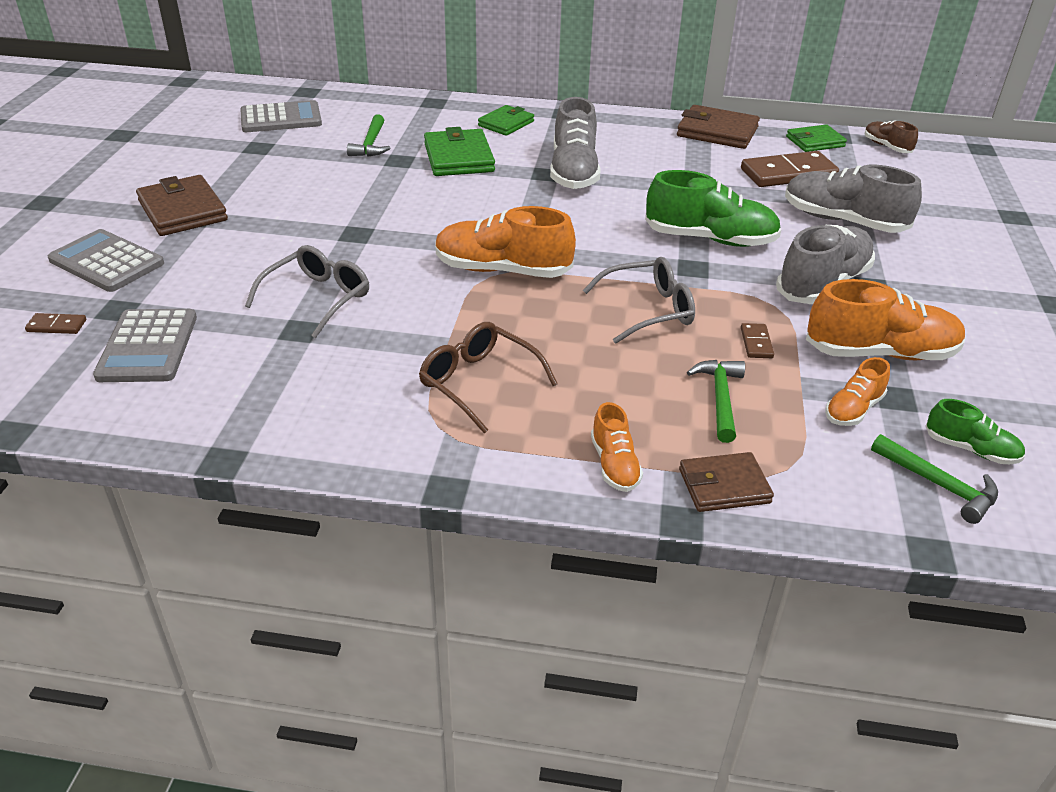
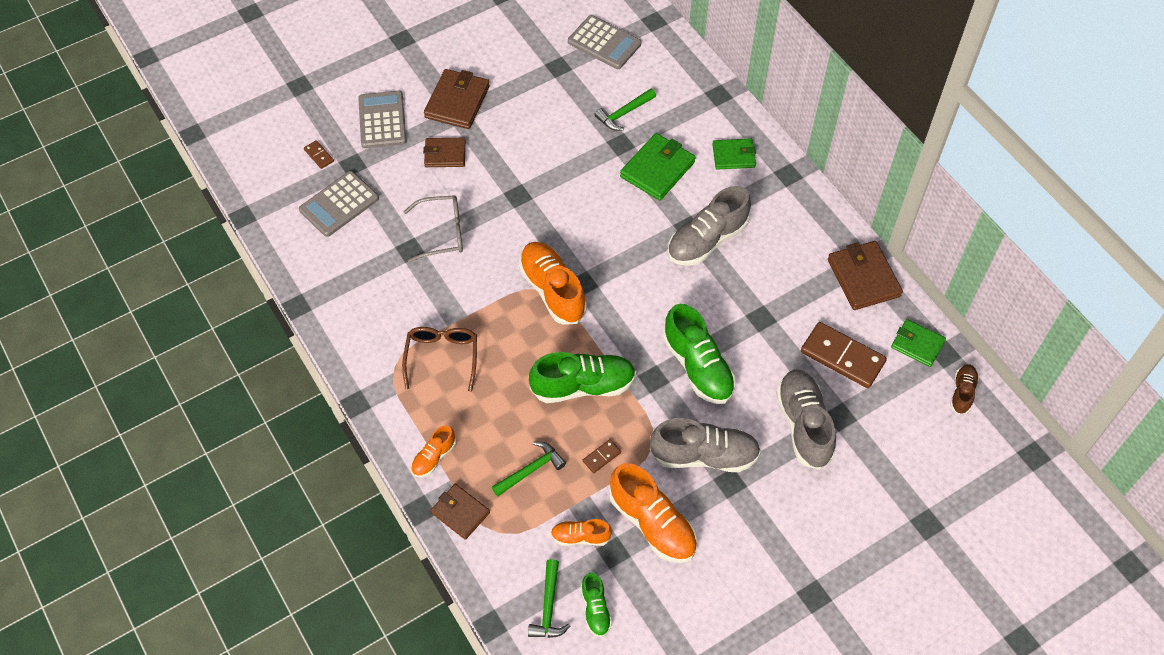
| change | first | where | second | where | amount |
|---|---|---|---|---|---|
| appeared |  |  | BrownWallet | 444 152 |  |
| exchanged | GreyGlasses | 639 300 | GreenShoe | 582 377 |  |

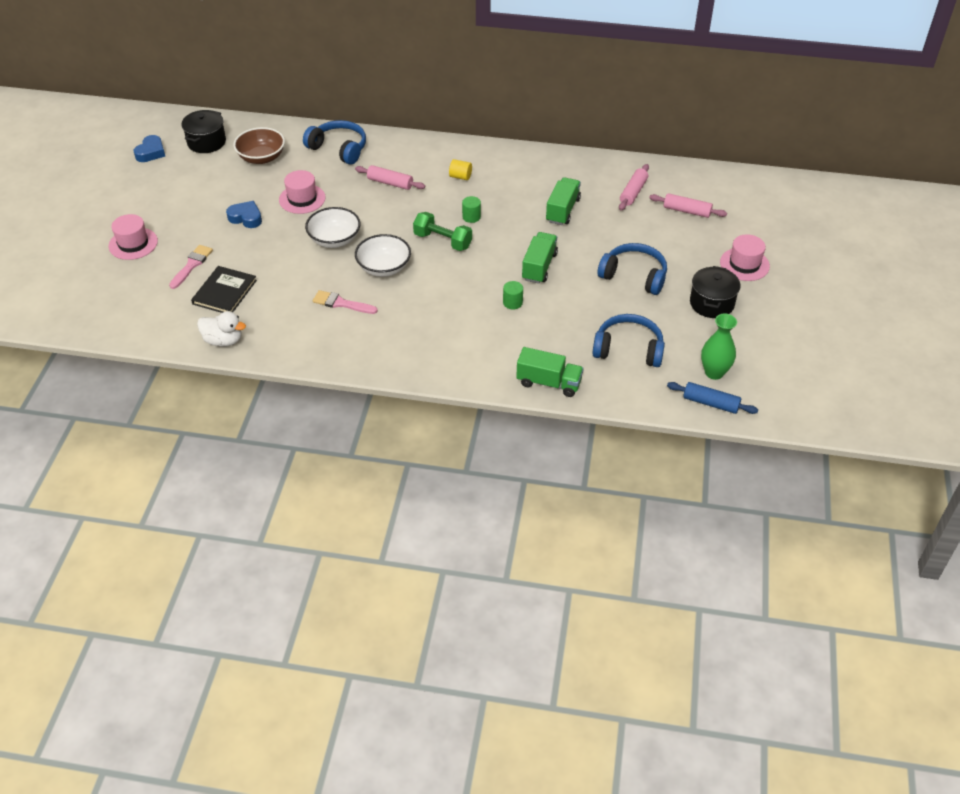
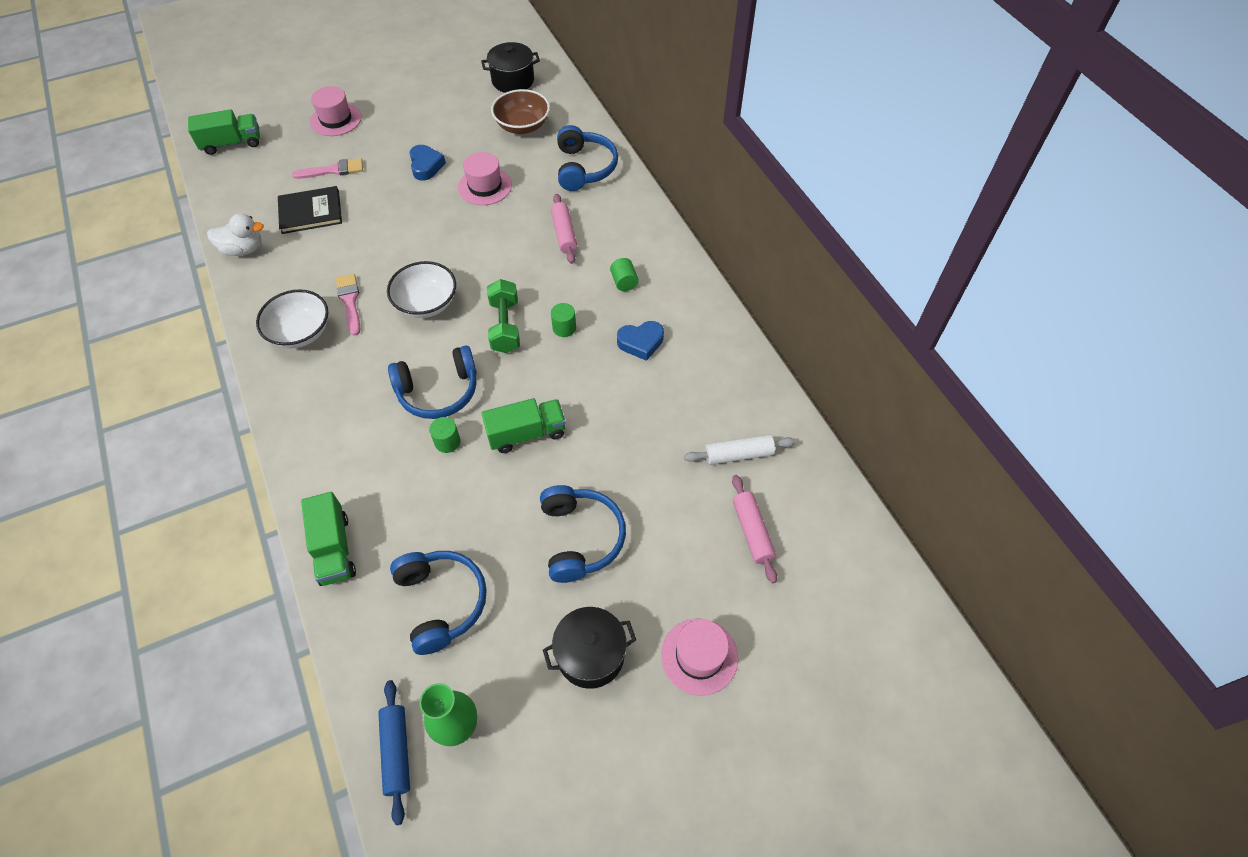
| change | first | where | second | where | amount |
|---|---|---|---|---|---|
| appeared |  |  | BlueHeadphones | 432 382 |  |
| relocated | BlueHeart | 149 148 |  | 640 341 |  |
| relocated | WhiteBowl | 333 227 |  | 292 318 |  |
| relocated | GreenTruck | 563 201 |  | 224 132 |  |
| colour | YellowCylinder | 460 169 | GreenCylinder | 624 274 |  |
| colour | PinkRollingPin | 634 187 | WhiteRollingPin | 739 449 |  |
| spun | WhiteDuck | 221 329 |  | 235 234 | 75 degrees counterclockwise |

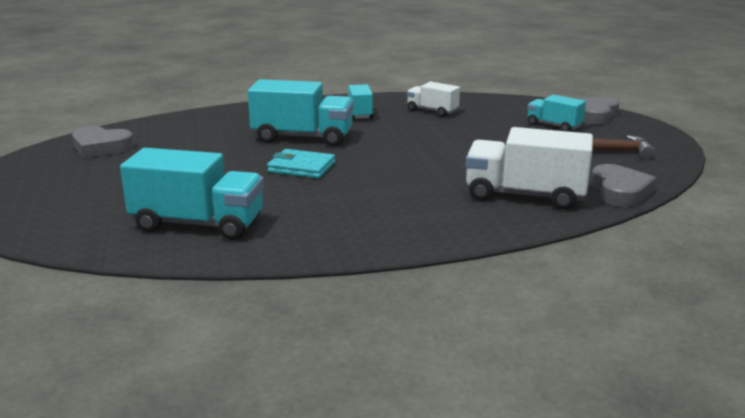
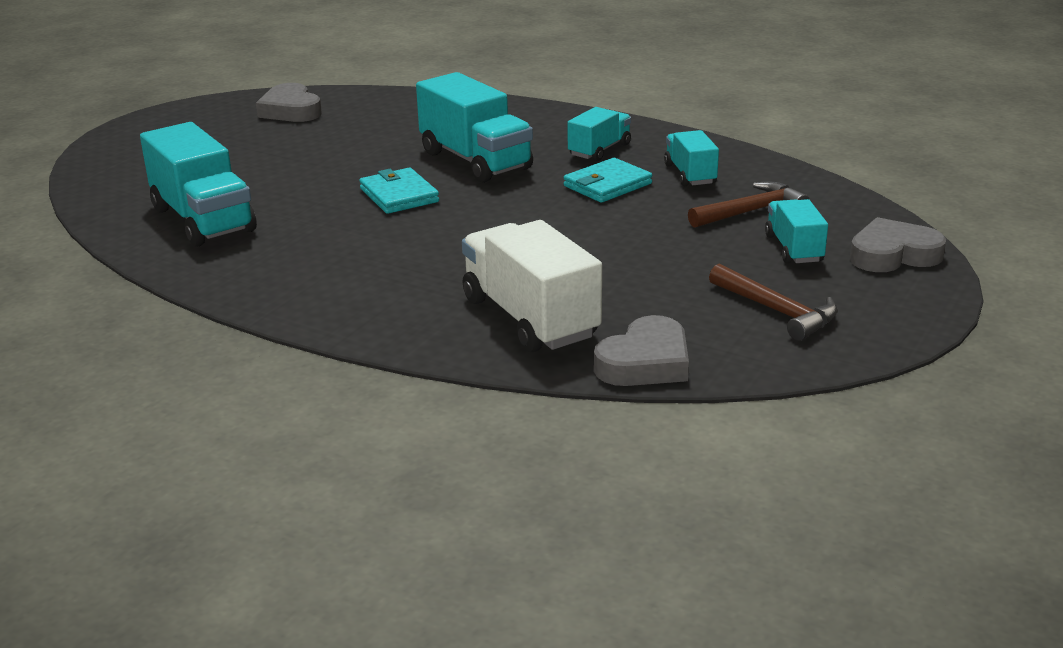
| change | first | where | second | where | amount |
|---|---|---|---|---|---|
| appeared |  |  | TurquoiseWallet | 608 180 |  |
| appeared |  |  | BrownHammer | 749 205 |  |
| colour | WhiteTruck | 433 99 | TurquoiseTruck | 691 158 |  |

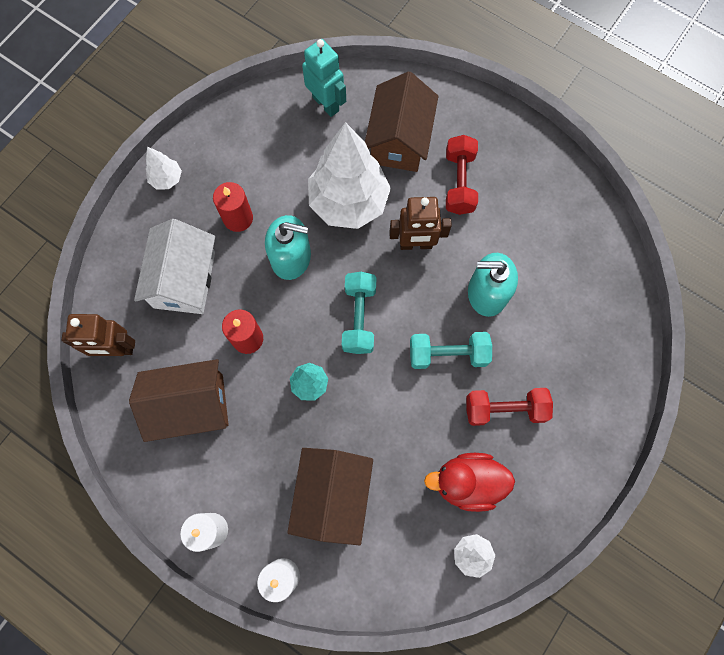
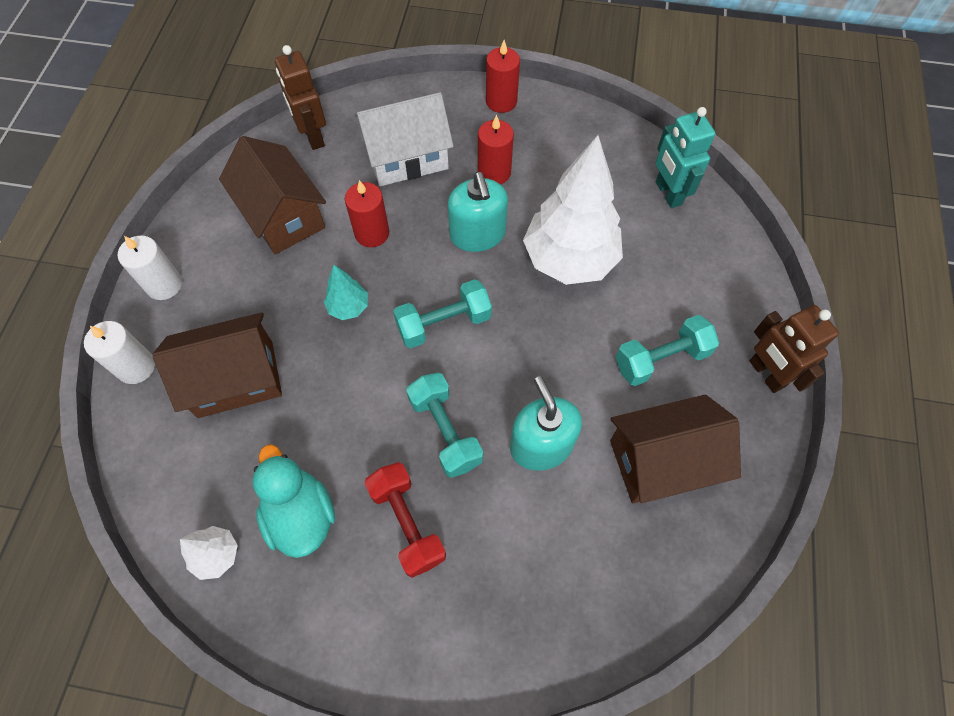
| change | first | where | second | where | amount |
|---|---|---|---|---|---|
| relocated | BrownHouse | 401 121 |  | 675 449 |  |
| relocated | BrownRobot | 420 223 |  | 794 349 |  |
| exchanged | WhiteTree | 164 168 | RedCandle | 503 76 |  |
| colour | RedDuck | 469 482 | TurquoiseDuck | 293 501 |  |
| colour | RedDumbbell | 462 175 | TurquoiseDumbbell | 667 350 |  |
| spun | TurquoiseRobot | 324 78 |  | 685 157 | 135 degrees clockwise |

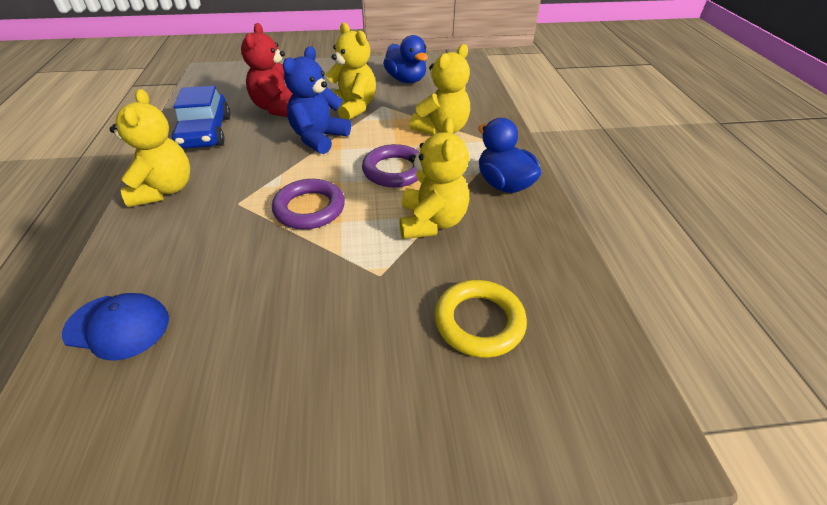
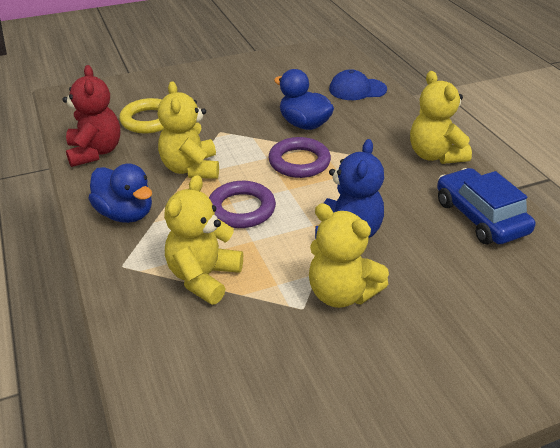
| change | first | where | second | where | amount |
|---|---|---|---|---|---|
| relocated | RedTeddyBear | 267 70 |  | 91 116 |  |
| relocated | BlueDuck | 405 59 |  | 304 99 |  |

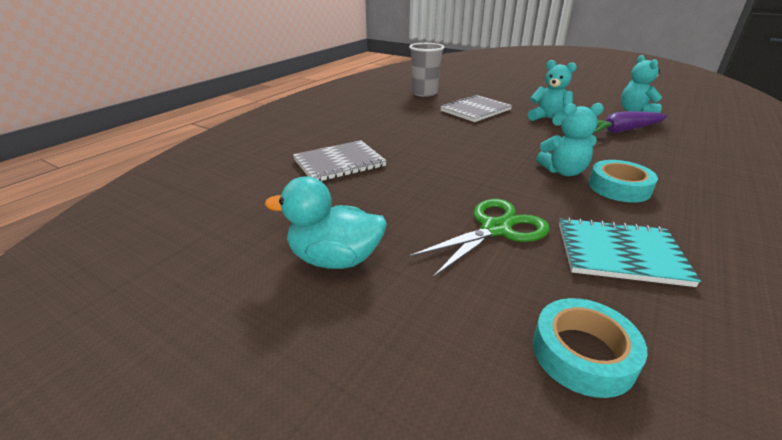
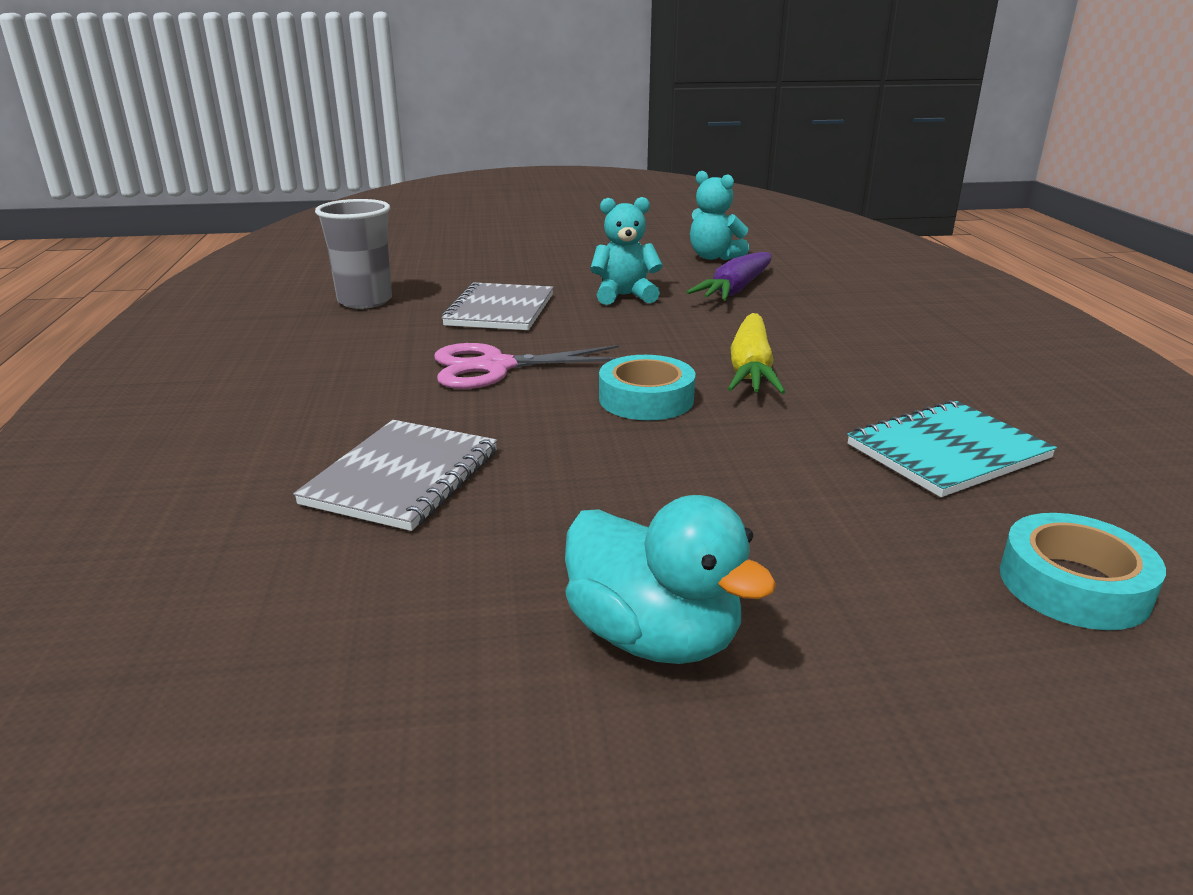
| change | first | where | second | where | amount |
|---|---|---|---|---|---|
| missing | GreenScissors | 479 238 |  |  |  |
| appeared |  |  | PinkScissors | 526 366 |  |
| relocated | TurquoiseTape | 623 181 |  | 647 387 |  |
| exchanged | TurquoiseTeddyBear | 570 139 | YellowCarrot | 756 353 |  |
| spun | TurquoiseDuck | 326 223 |  | 671 579 | 105 degrees counterclockwise |

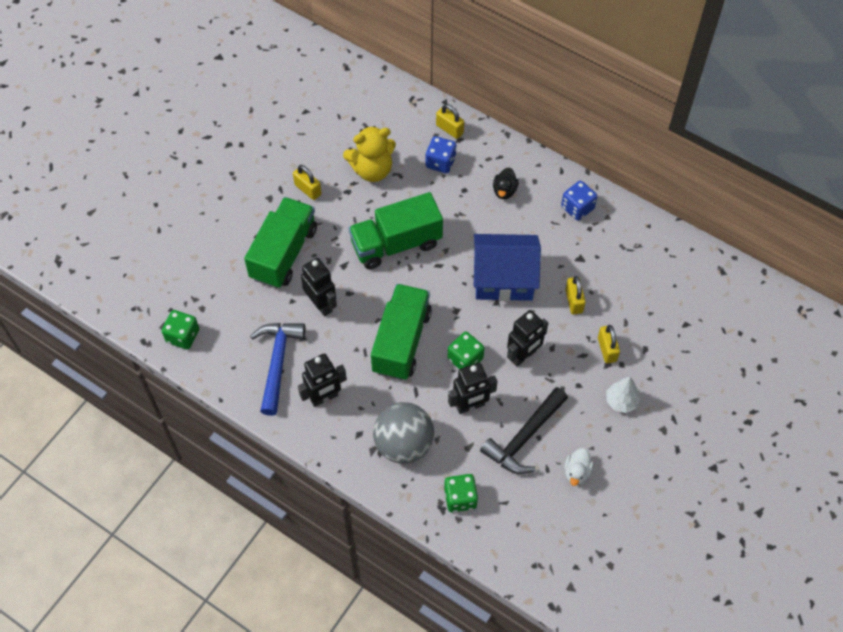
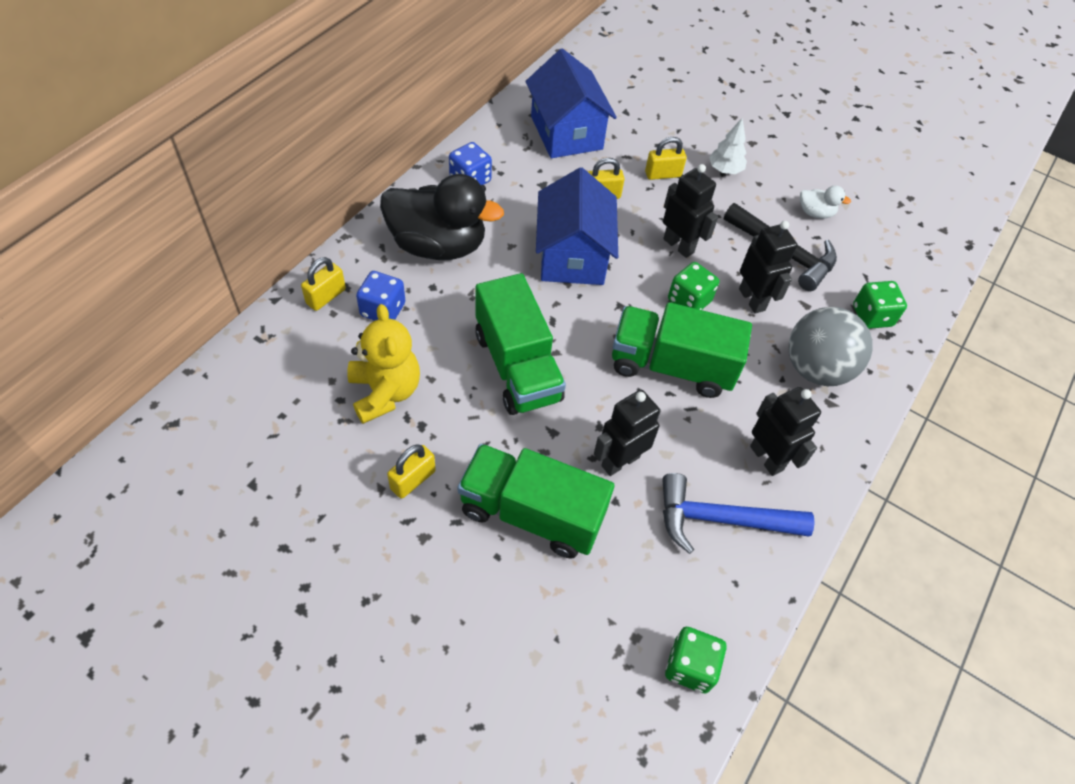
| change | first | where | second | where | amount |
|---|---|---|---|---|---|
| appeared |  |  | BlueHouse | 571 103 |  |
| size | BlackDuck | 506 183 |  | 442 217 | x2.36 |

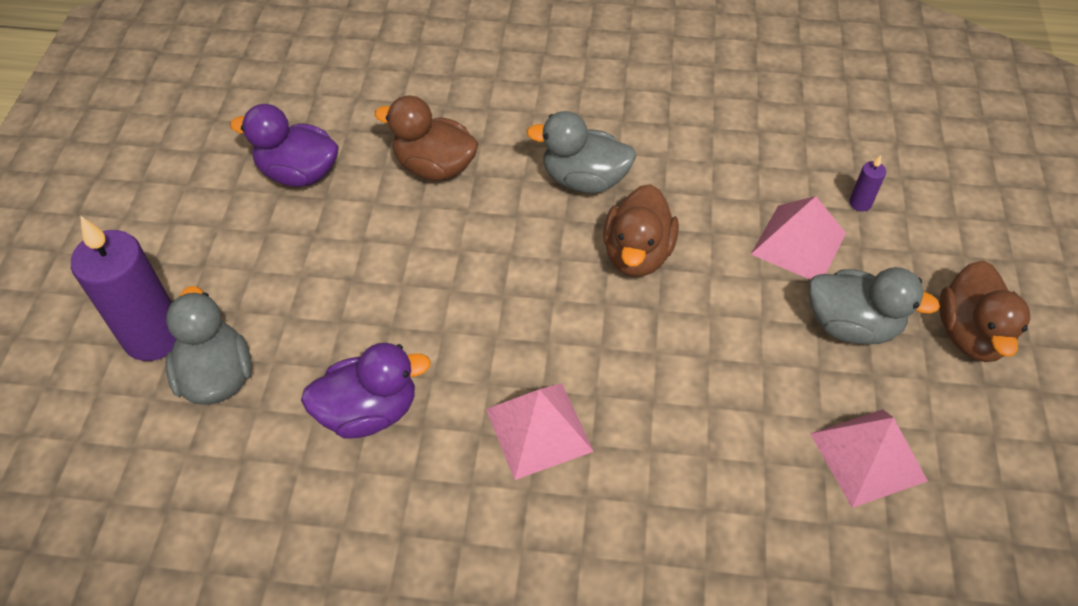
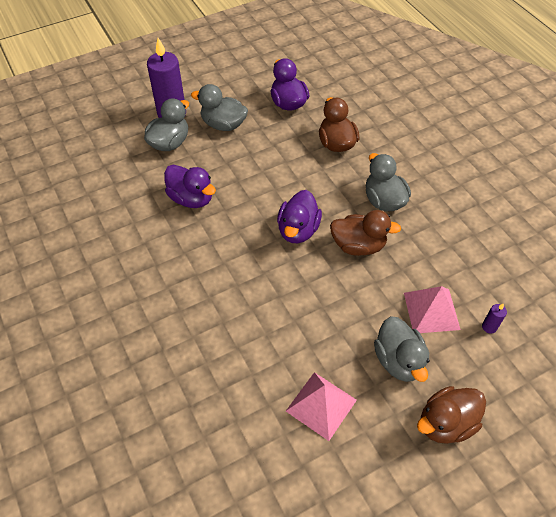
| change | first | where | second | where | amount |
|---|---|---|---|---|---|
| missing | PinkPyramid | 540 431 |  |  |  |
| appeared |  |  | GreyDuck | 219 107 |  |
| appeared |  |  | PurpleDuck | 299 216 |  |
| spun | BrownDuck | 641 230 |  | 365 233 | 150 degrees counterclockwise |

